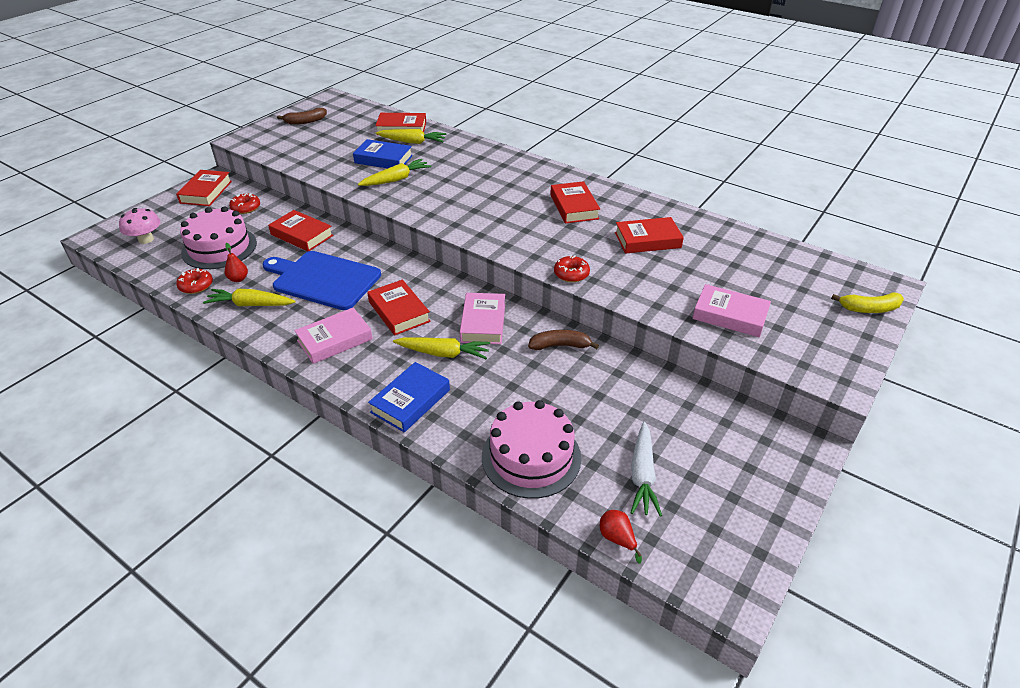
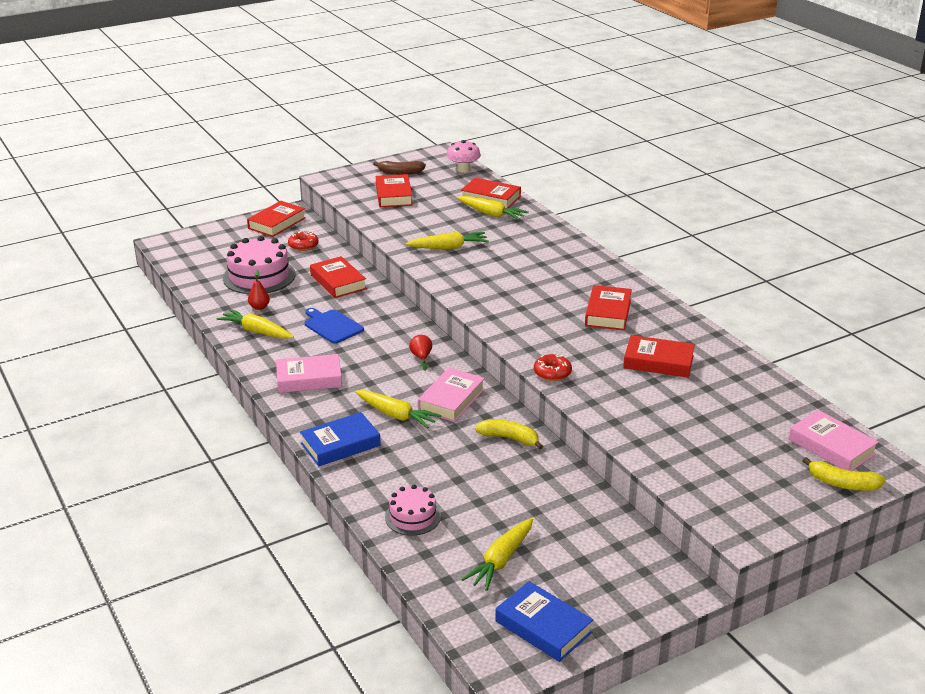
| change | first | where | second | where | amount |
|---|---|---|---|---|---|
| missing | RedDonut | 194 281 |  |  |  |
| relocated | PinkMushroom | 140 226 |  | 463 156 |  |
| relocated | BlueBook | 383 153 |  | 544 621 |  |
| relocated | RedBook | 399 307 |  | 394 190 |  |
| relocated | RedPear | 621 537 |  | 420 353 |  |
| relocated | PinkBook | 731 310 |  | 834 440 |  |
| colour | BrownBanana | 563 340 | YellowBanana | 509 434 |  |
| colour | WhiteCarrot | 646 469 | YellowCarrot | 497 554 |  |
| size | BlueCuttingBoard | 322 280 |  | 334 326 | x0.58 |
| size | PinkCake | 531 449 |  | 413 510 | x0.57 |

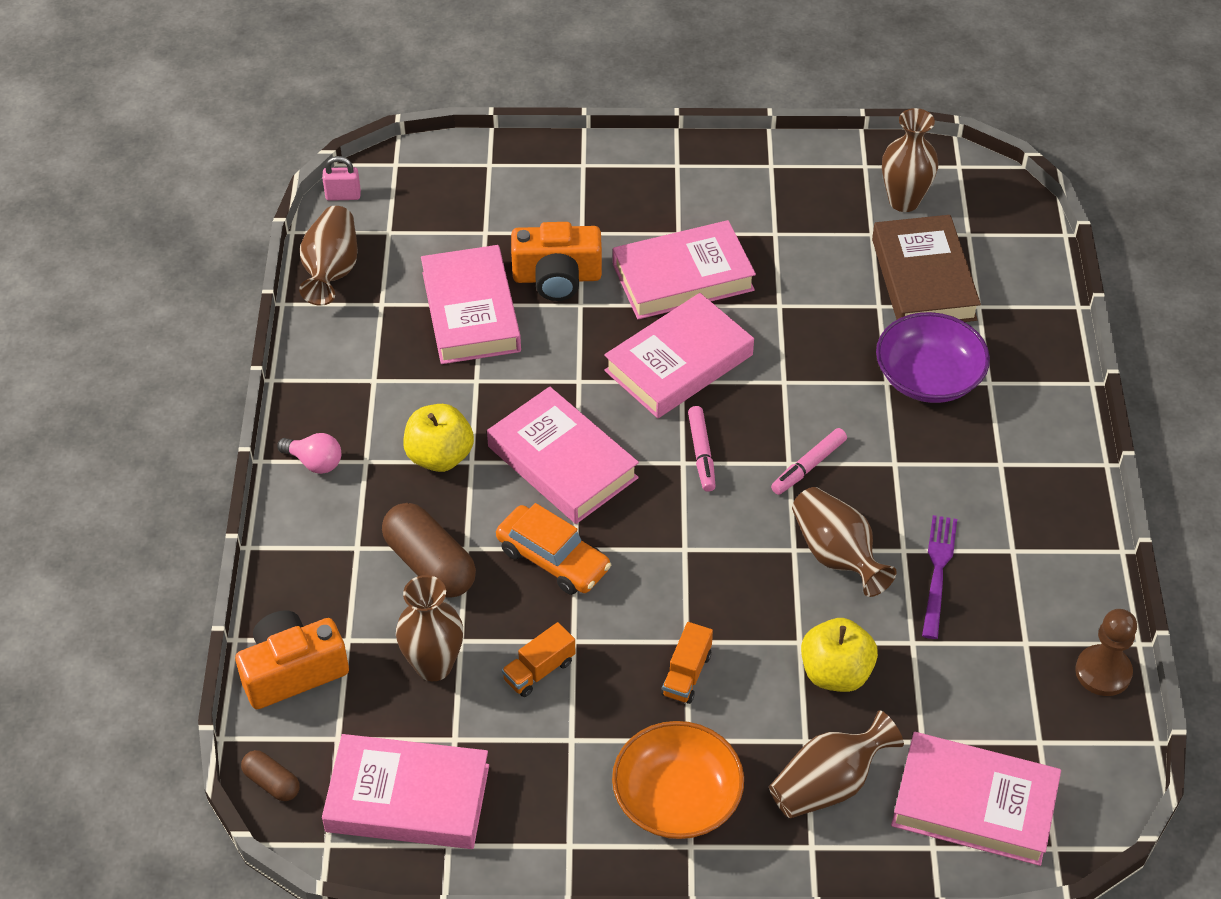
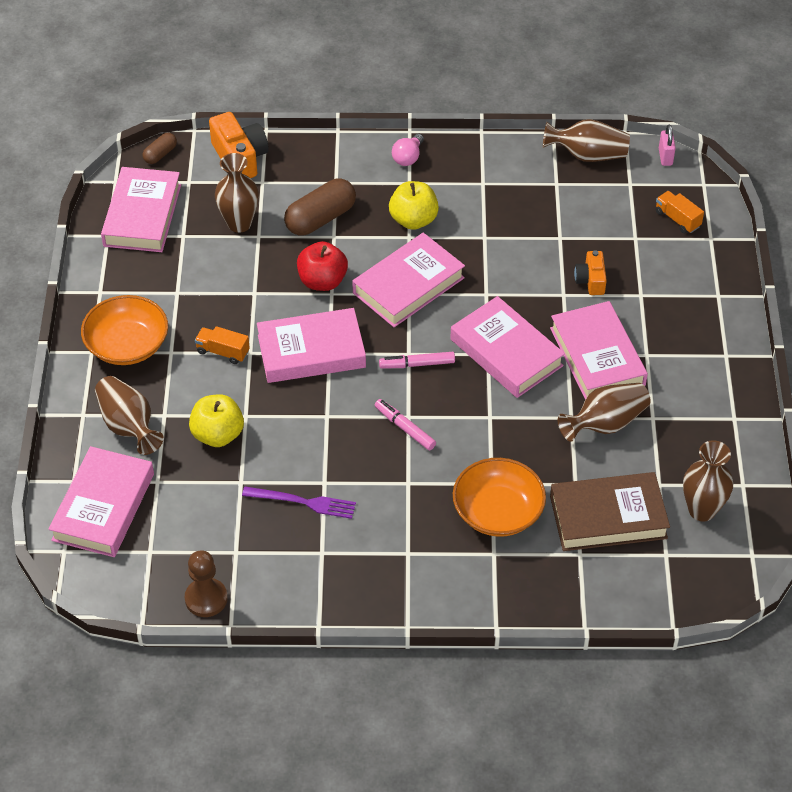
| change | first | where | second | where | amount |
|---|---|---|---|---|---|
| relocated | PinkBook | 471 304 |  | 311 345 |  |
| relocated | OrangeTruck | 538 659 |  | 679 212 |  |
| relocated | BrownVase | 844 542 |  | 604 412 |  |
| exchanged | OrangeCar | 553 549 | RedApple | 322 266 |  |
| colour | PurpleBowl | 933 357 | OrangeBowl | 499 497 |  |
| size | OrangeCamera | 556 261 |  | 590 272 | x0.60 |

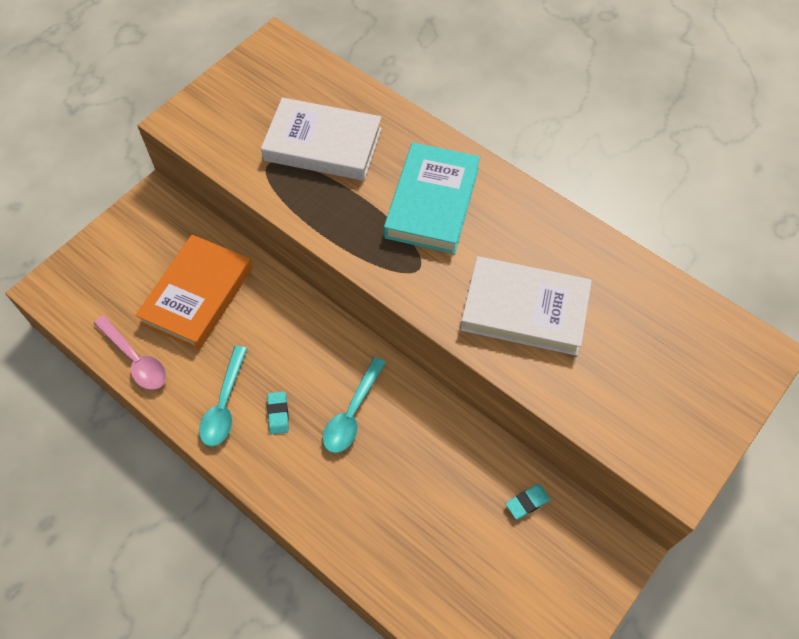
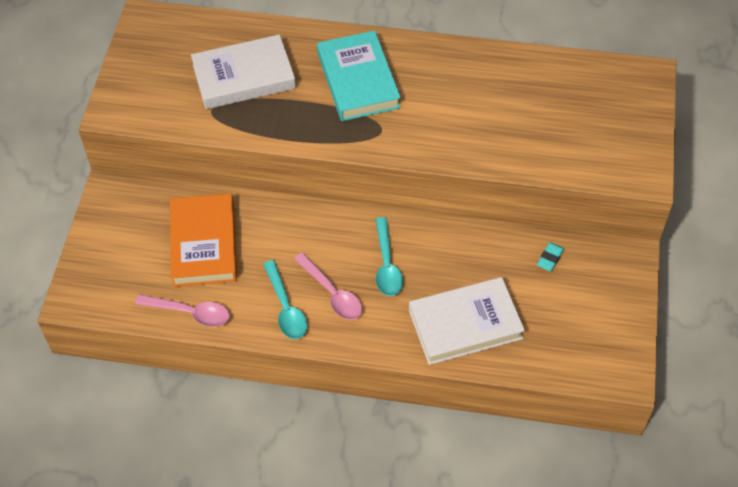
| change | first | where | second | where | amount |
|---|---|---|---|---|---|
| relocated | WhiteBook | 526 306 |  | 467 321 |  |
| exchanged | TurquoiseEraser | 278 413 | PinkSpoon | 328 286 |  |

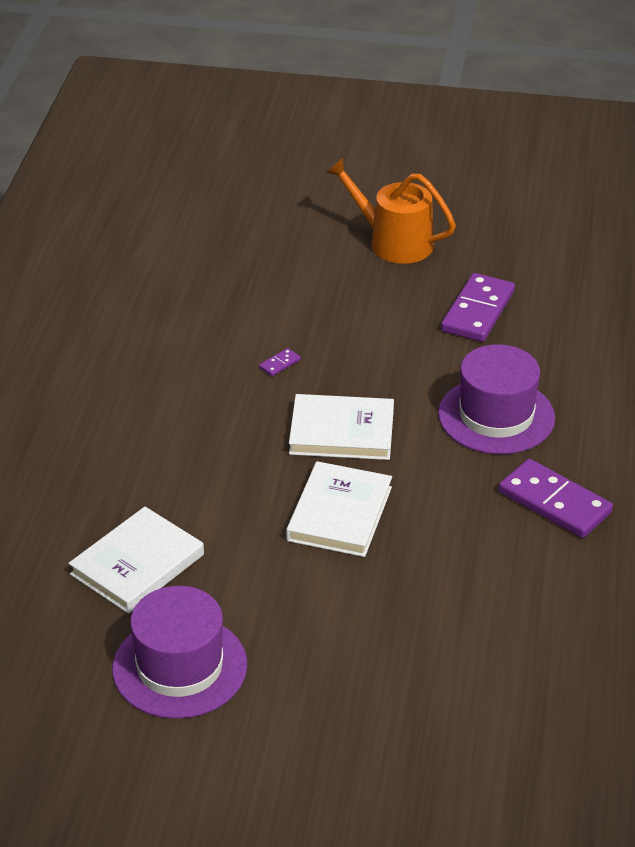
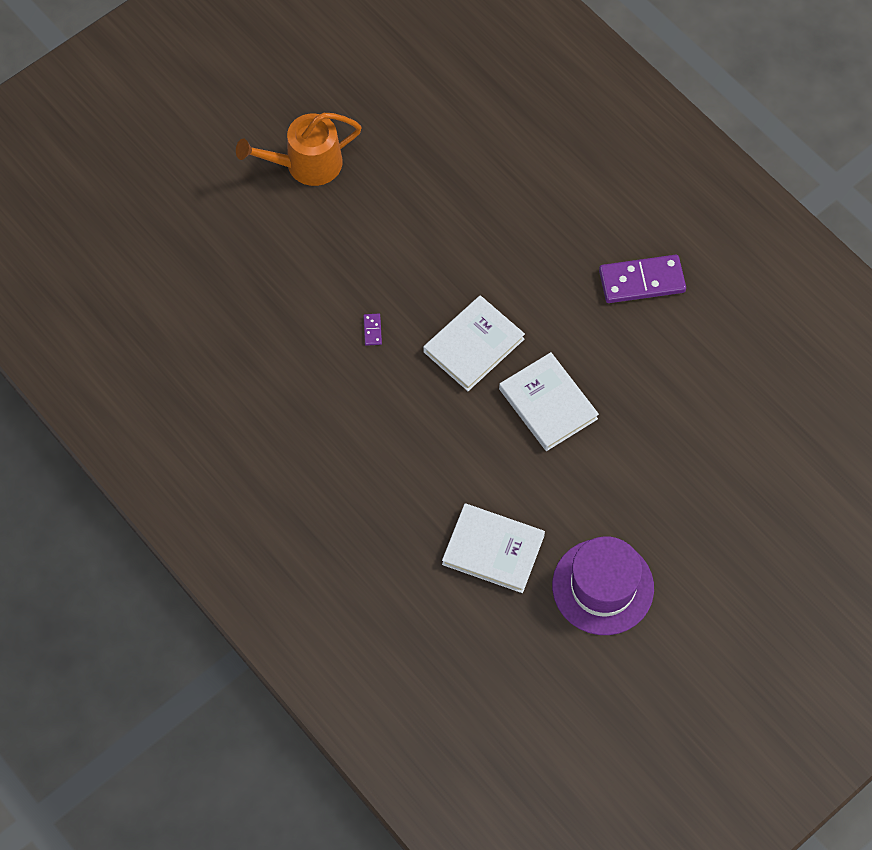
| change | first | where | second | where | amount |
|---|---|---|---|---|---|
| missing | PurpleHat | 496 399 |  |  |  |
| missing | PurpleDomino | 478 307 |  |  |  |
| spun | WhiteBook | 136 560 |  | 493 548 | 60 degrees counterclockwise |

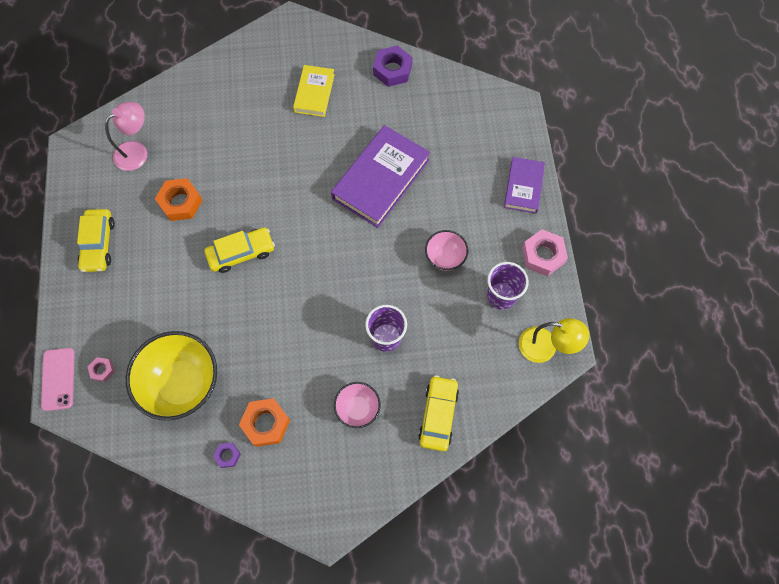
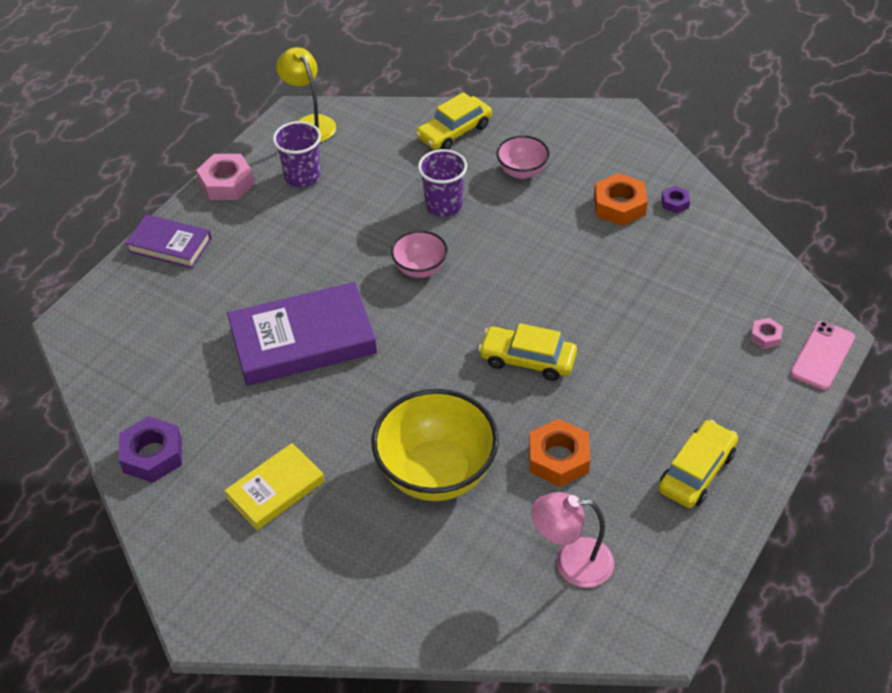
| change | first | where | second | where | amount |
|---|---|---|---|---|---|
| relocated | YellowBowl | 171 376 |  | 435 445 |  |
| relocated | PinkBowl | 447 250 |  | 419 254 |  |
| spun | PurpleBook | 524 185 |  | 168 241 | 60 degrees clockwise |

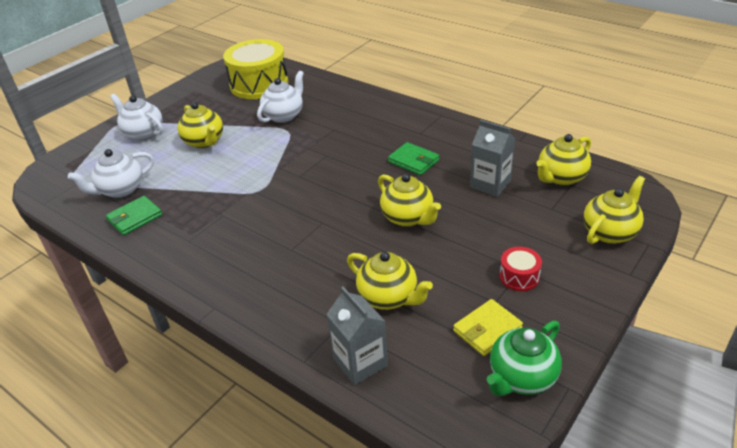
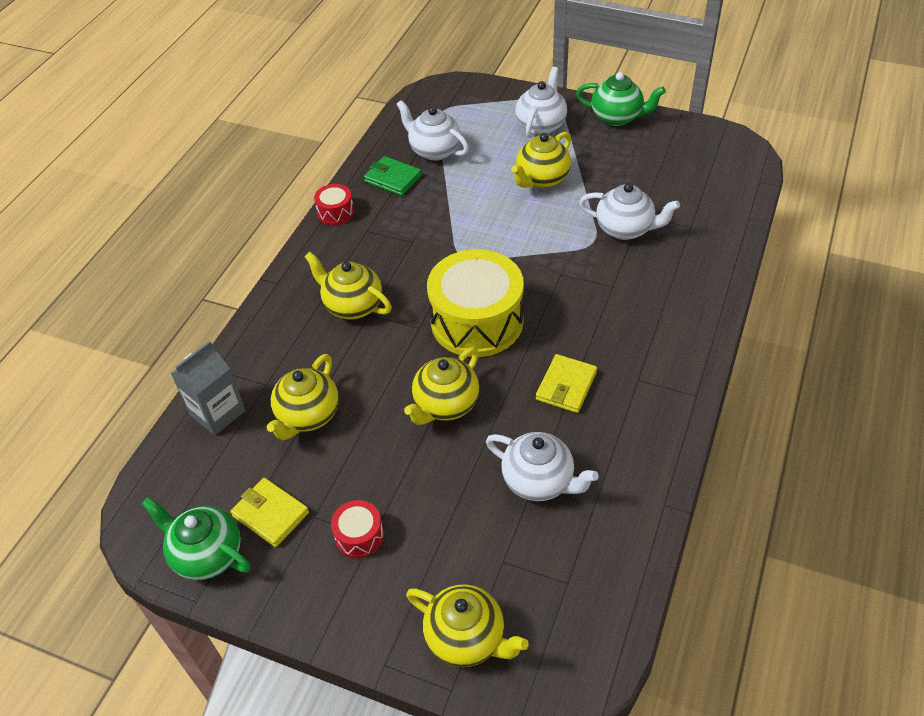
| change | first | where | second | where | amount |
|---|---|---|---|---|---|
| appeared |  |  | RedDrum | 334 204 |  |
| appeared |  |  | GreenTeapot | 621 99 |  |
| relocated | YellowDrum | 255 69 |  | 475 303 |  |
| relocated | YellowTeapot | 563 160 |  | 348 285 |  |
| exchanged | GreyCarton | 492 158 | WhiteTeapot | 542 466 |  |
| colour | GreenWallet | 413 158 | YellowWallet | 566 383 |  |

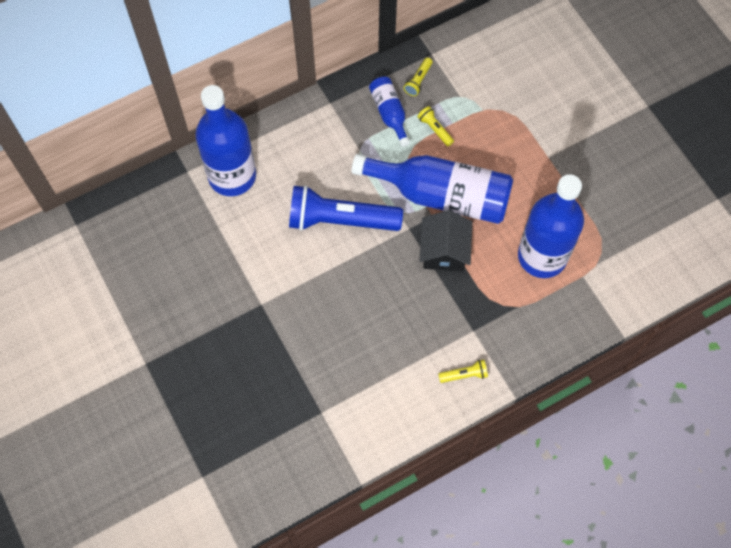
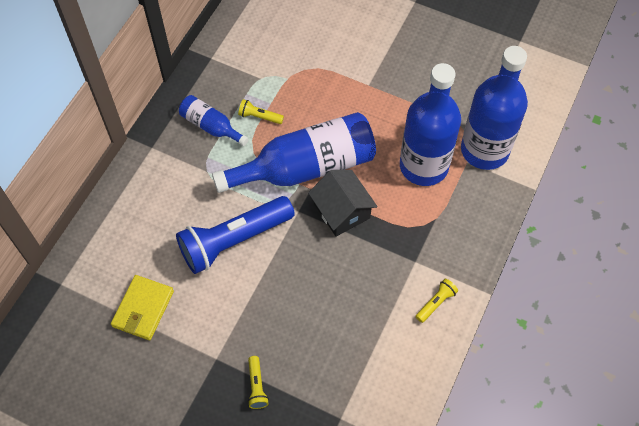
| change | first | where | second | where | amount |
|---|---|---|---|---|---|
| appeared |  |  | YellowWallet | 142 307 |  |
| relocated | BlueBottle | 225 140 |  | 494 108 |  |
| relocated | YellowFlashlight | 418 76 |  | 258 382 |  |

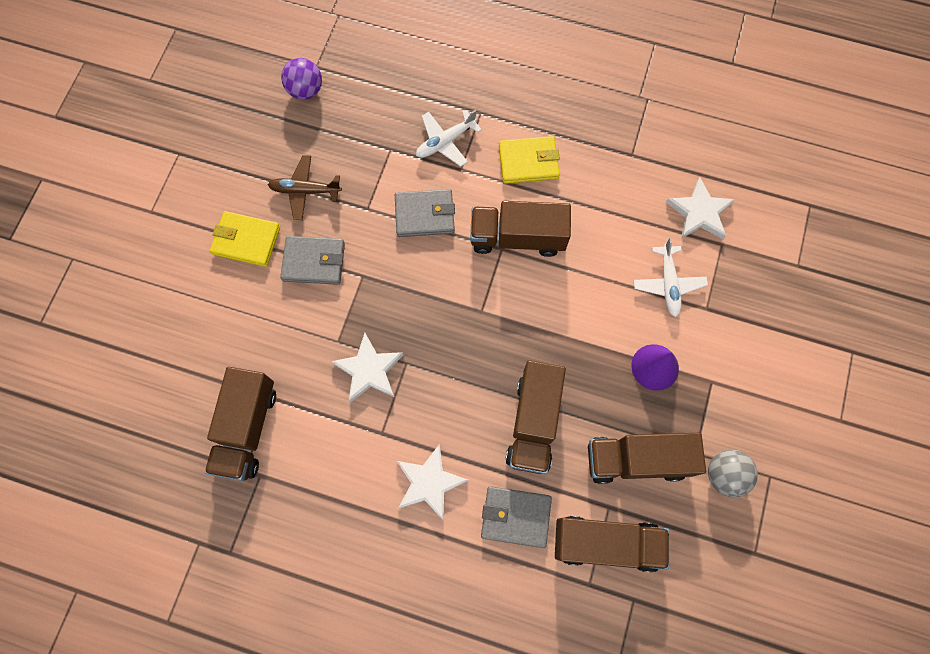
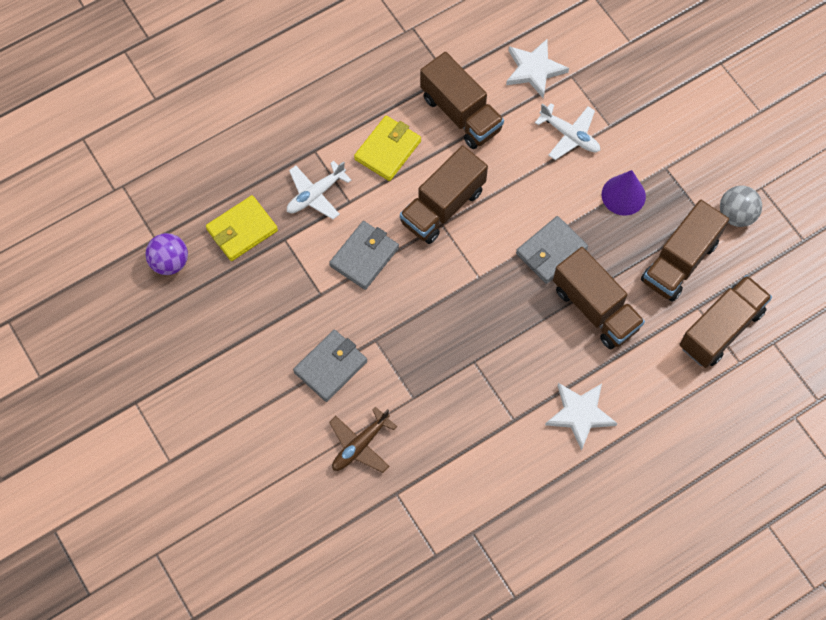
| change | first | where | second | where | amount |
|---|---|---|---|---|---|
| missing | WhiteStar | 367 368 |  |  |  |
| relocated | BrownTruck | 240 424 |  | 462 100 |  |
| relocated | YellowWallet | 245 239 |  | 242 228 |  |
| relocated | BrownPlane | 305 187 |  | 363 440 |  |
| relocated | GreyWallet | 516 517 |  | 552 250 |  |
| spun | WhitePlane | 449 138 |  | 319 190 | 45 degrees clockwise |

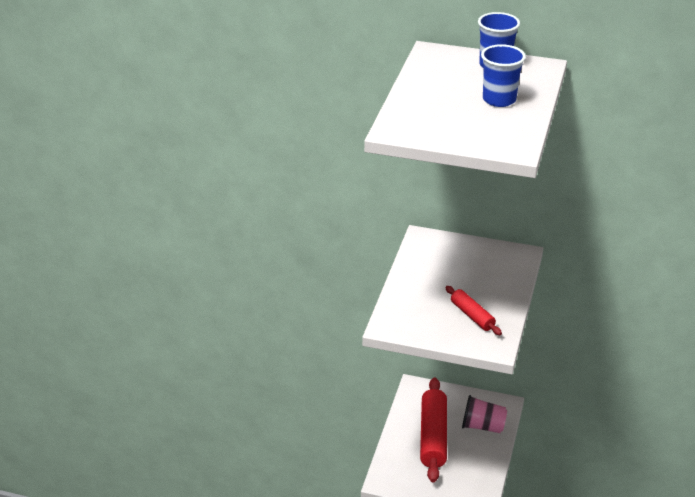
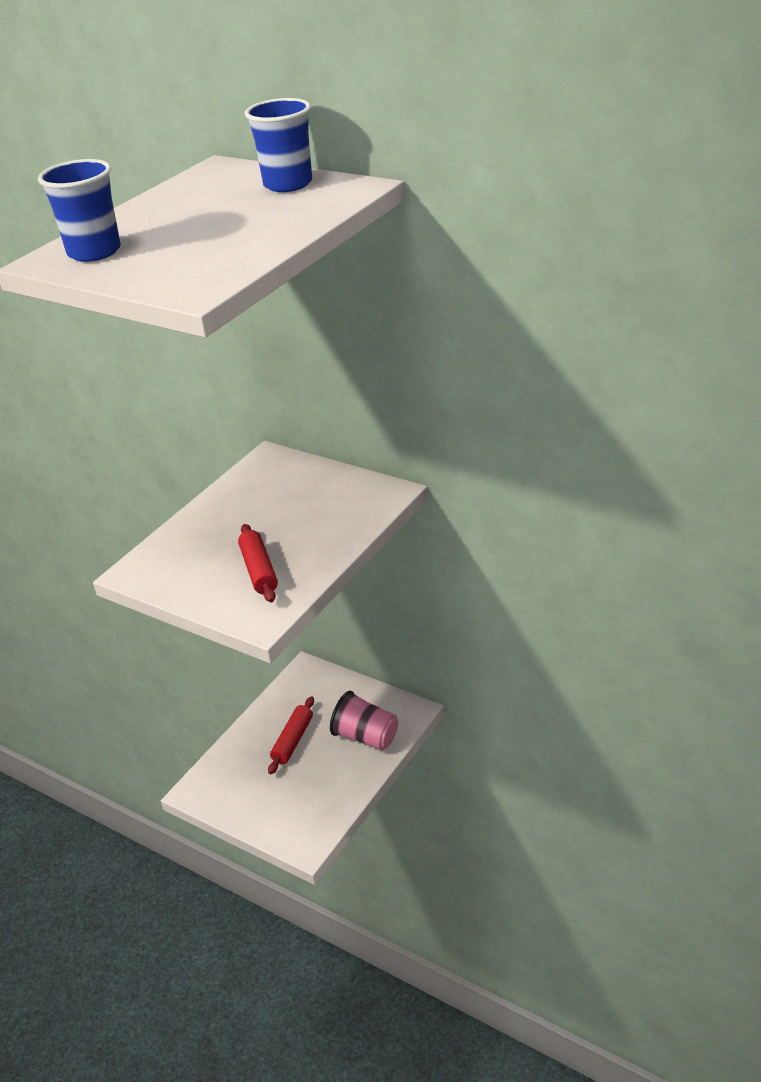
| change | first | where | second | where | amount |
|---|---|---|---|---|---|
| relocated | BlueCup | 503 75 |  | 79 210 |  |
| size | RedRollingPin | 433 430 |  | 291 735 | x0.54 |

